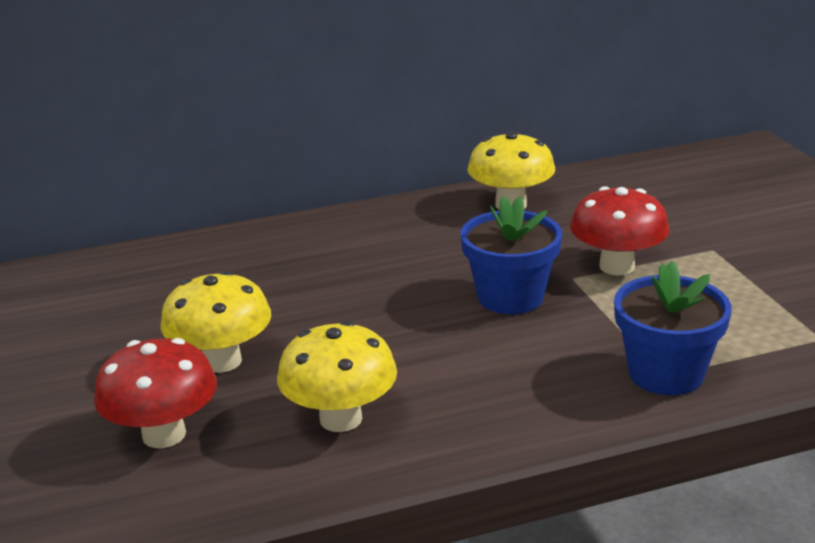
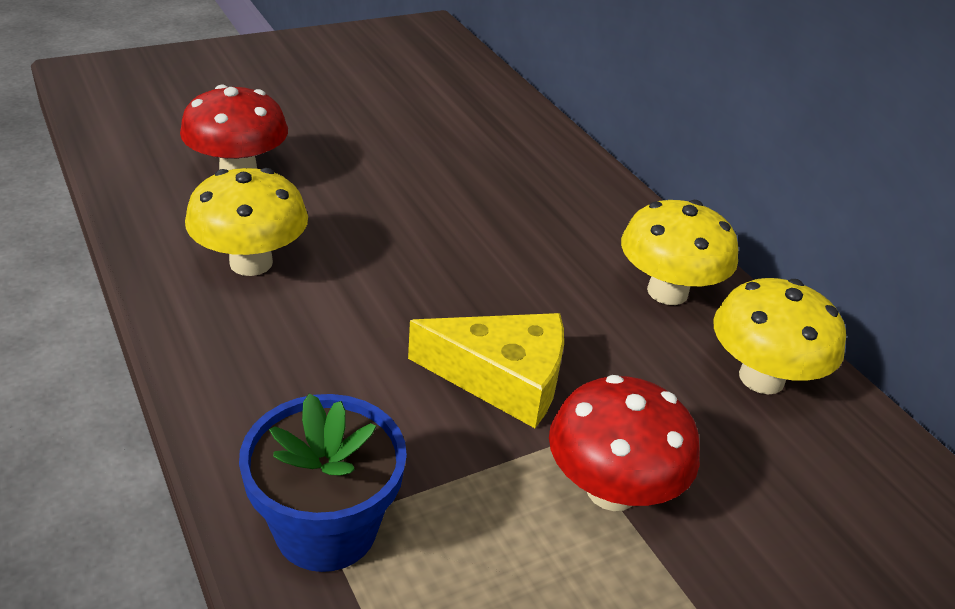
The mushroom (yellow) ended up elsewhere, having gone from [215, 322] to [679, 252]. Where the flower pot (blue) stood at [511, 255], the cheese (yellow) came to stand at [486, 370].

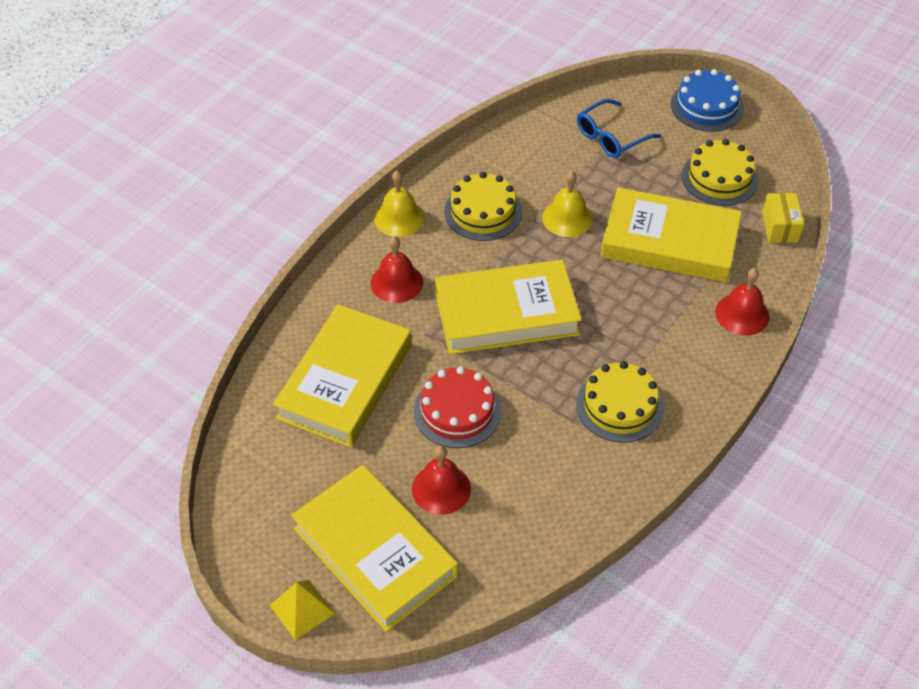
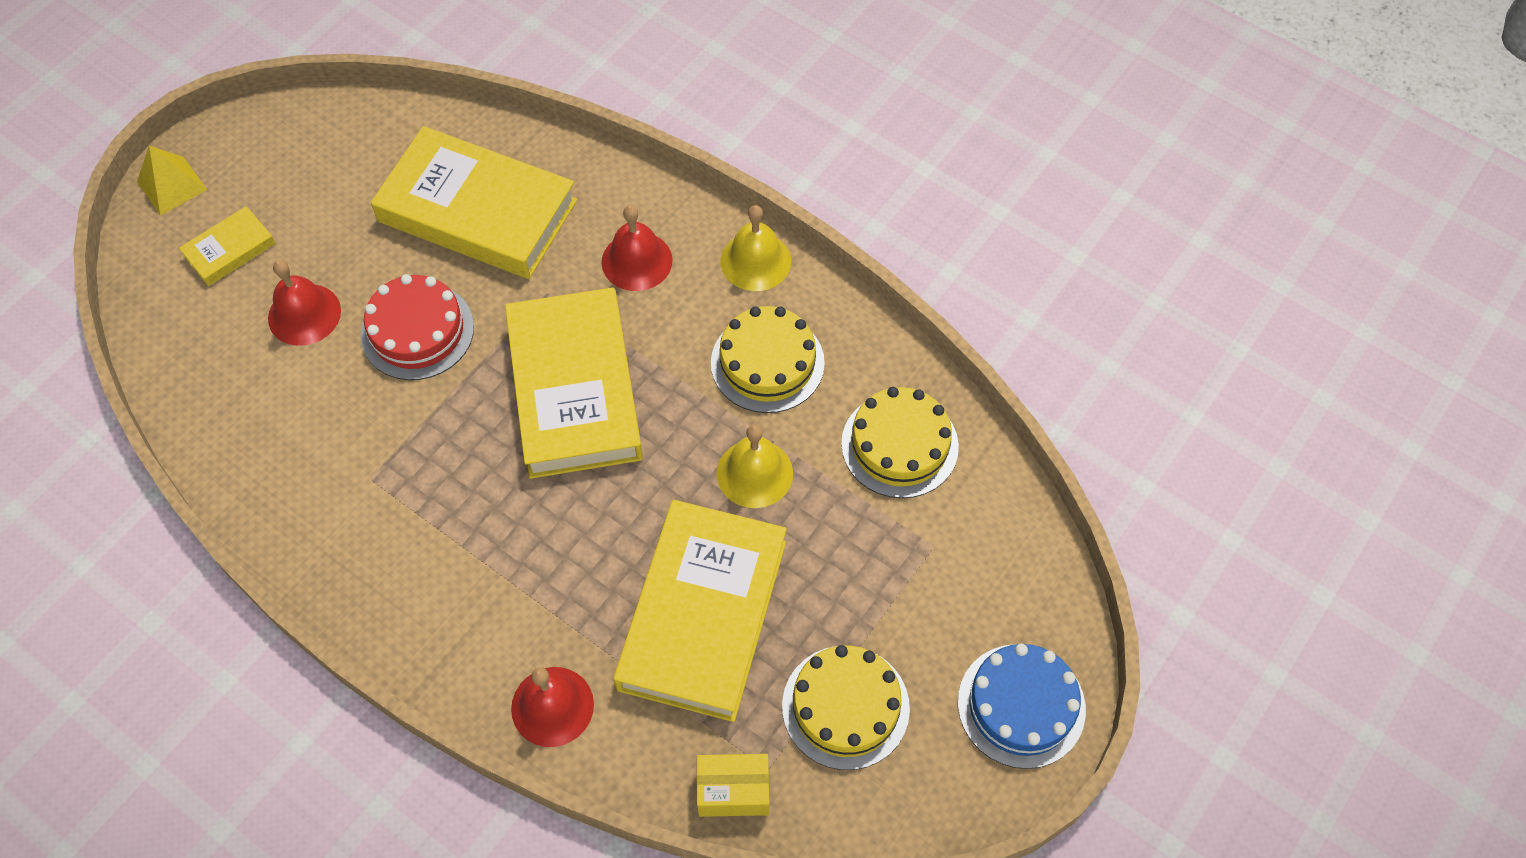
The second view lost the glasses (blue) at [619, 128]. The cake (yellow) ended up elsewhere, having gone from [620, 402] to [900, 442]. The size of the book (yellow) at [374, 548] changed by a factor of 0.45.

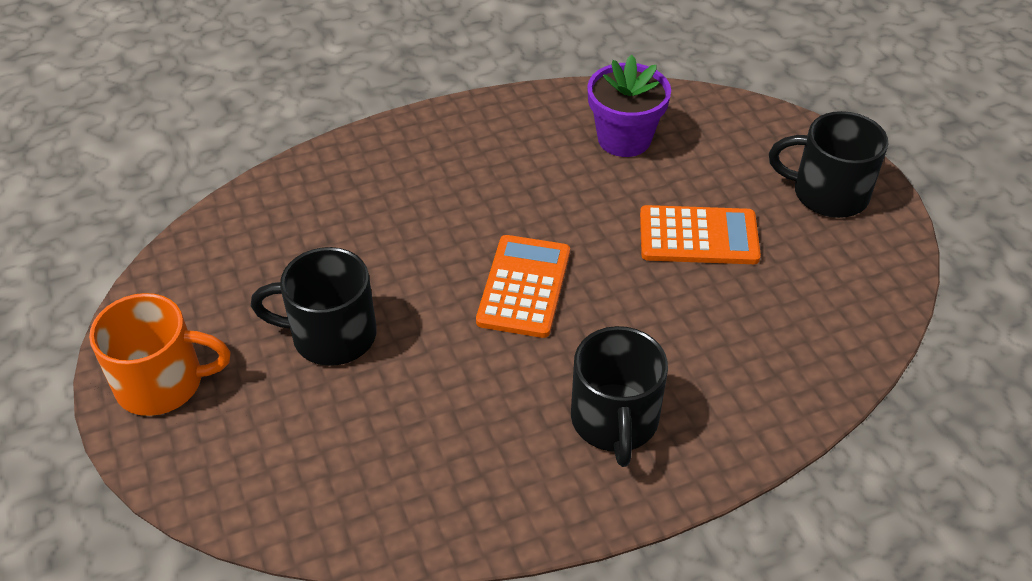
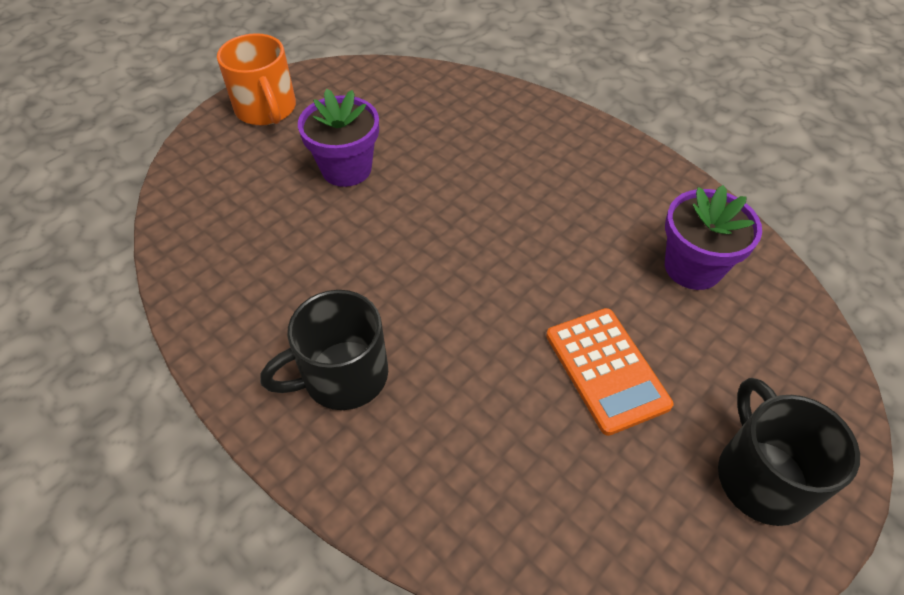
The second view lost the calculator (orange) at [523, 286]. Where the mug (black) stood at [313, 306], the flower pot (purple) came to stand at [338, 138].

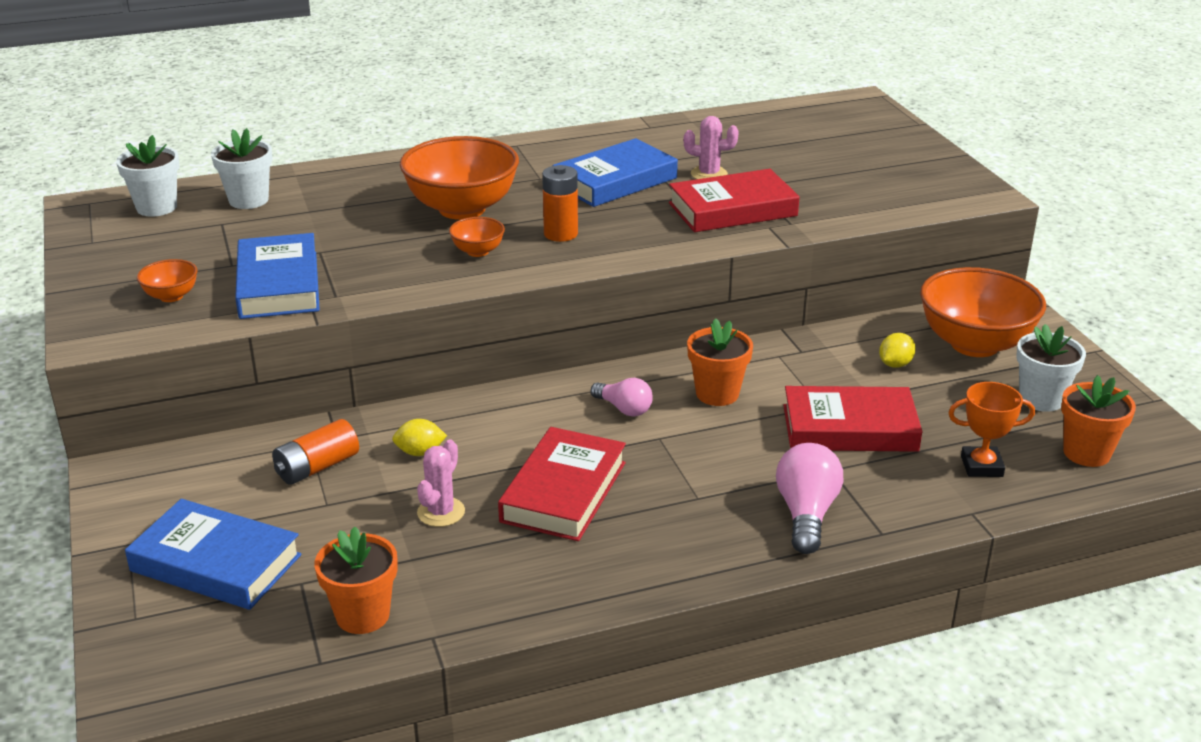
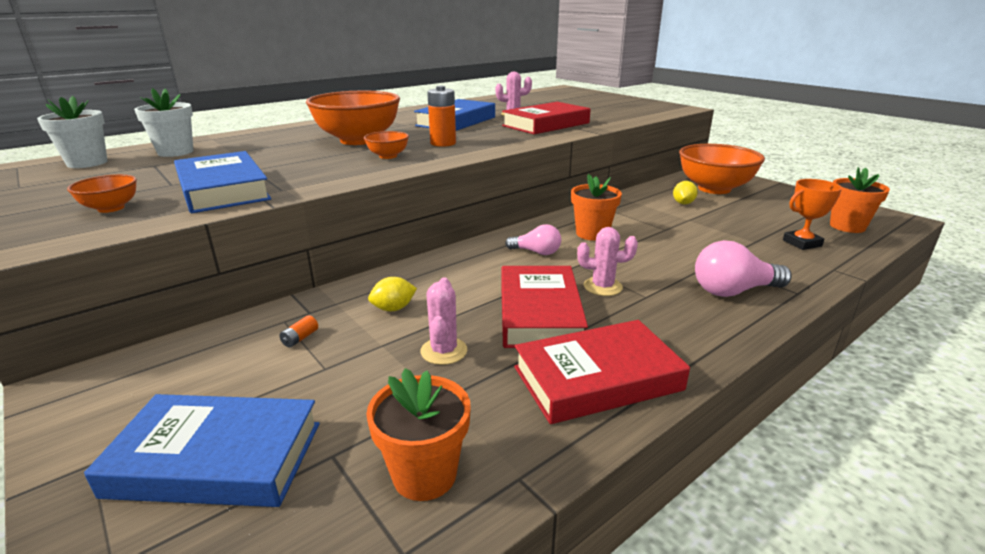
The second view lost the flower pot (white) at [1051, 368]. The second view gained the cactus (pink) at [607, 261]. The book (red) ended up elsewhere, having gone from [853, 419] to [602, 372]. The light bulb (pink) at [809, 498] ended up facing another way, 90 degrees counterclockwise from before. The size of the battery (orange) at [315, 452] changed by a factor of 0.46.

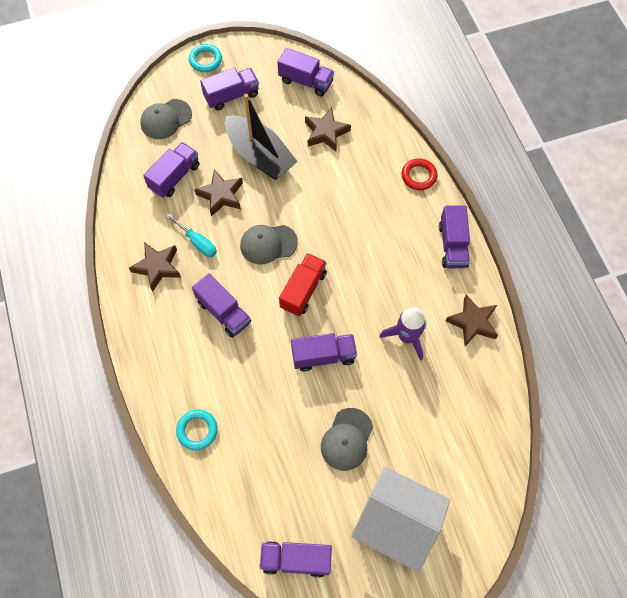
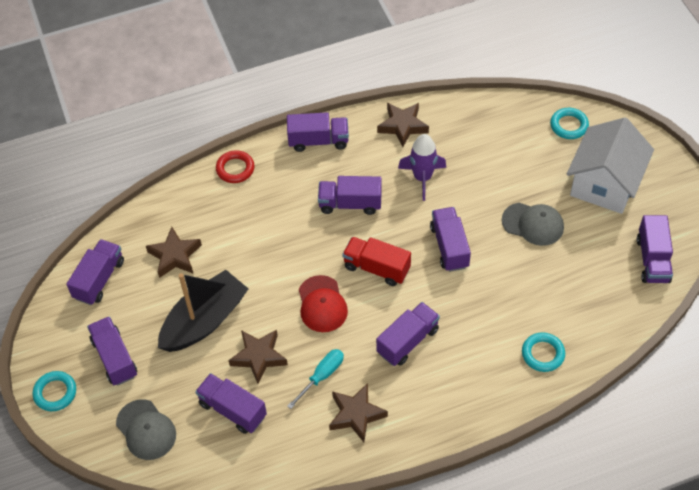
The second view gained the truck (purple) at [350, 195]. The second view gained the ring (turquoise) at [569, 123]. What was the cap (grey) at [269, 244] turned into the cap (red) at [323, 303].

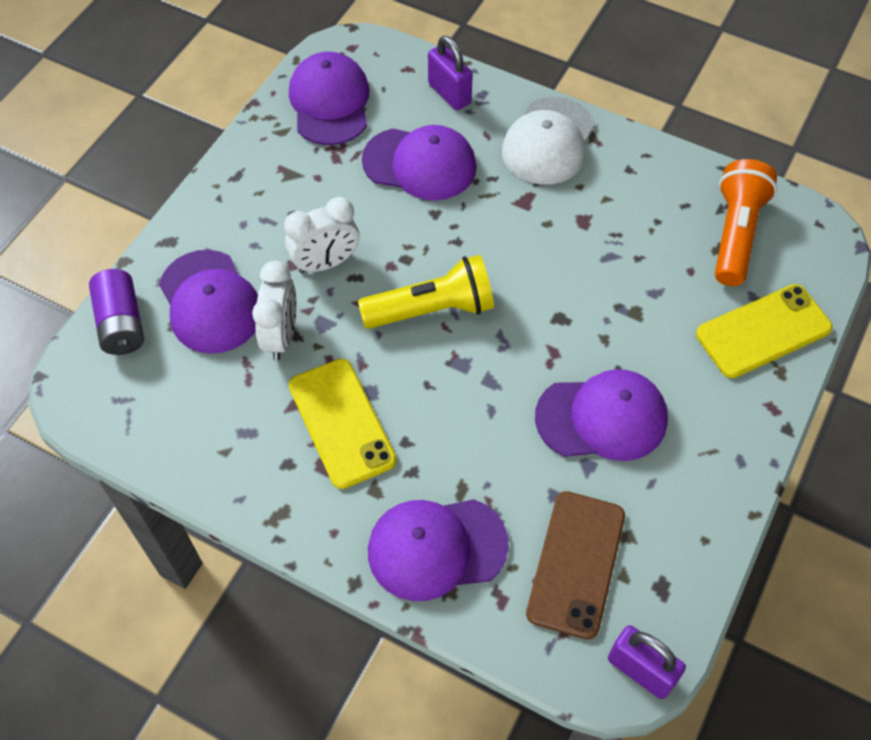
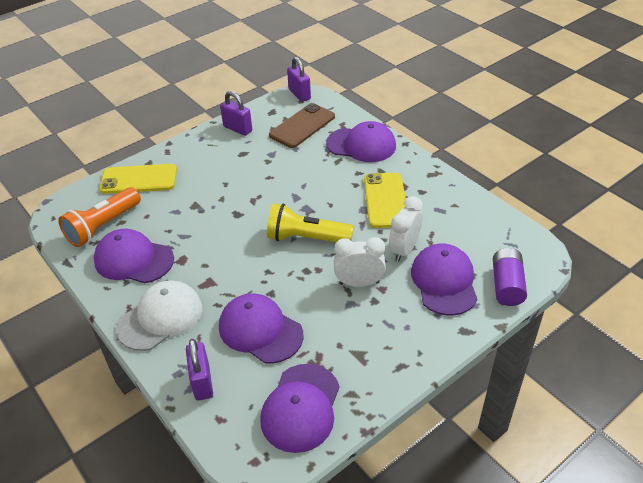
The second view gained the padlock (purple) at [236, 113]. The cap (purple) ended up elsewhere, having gone from [601, 415] to [134, 256].

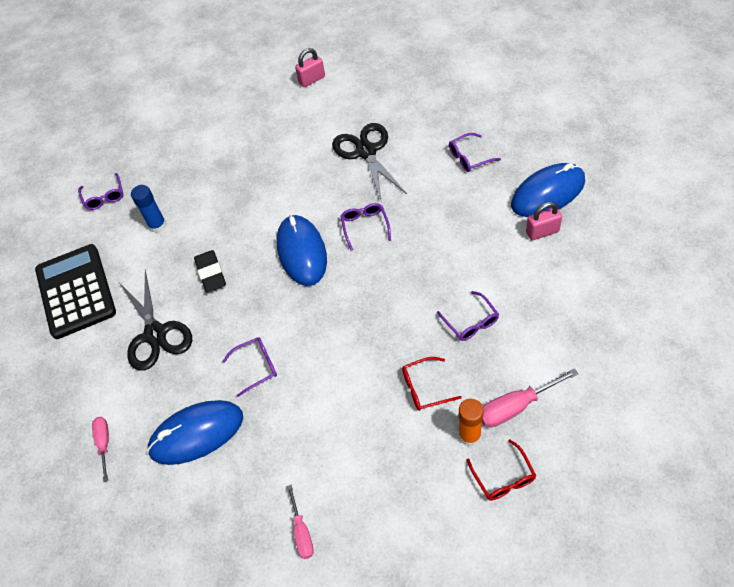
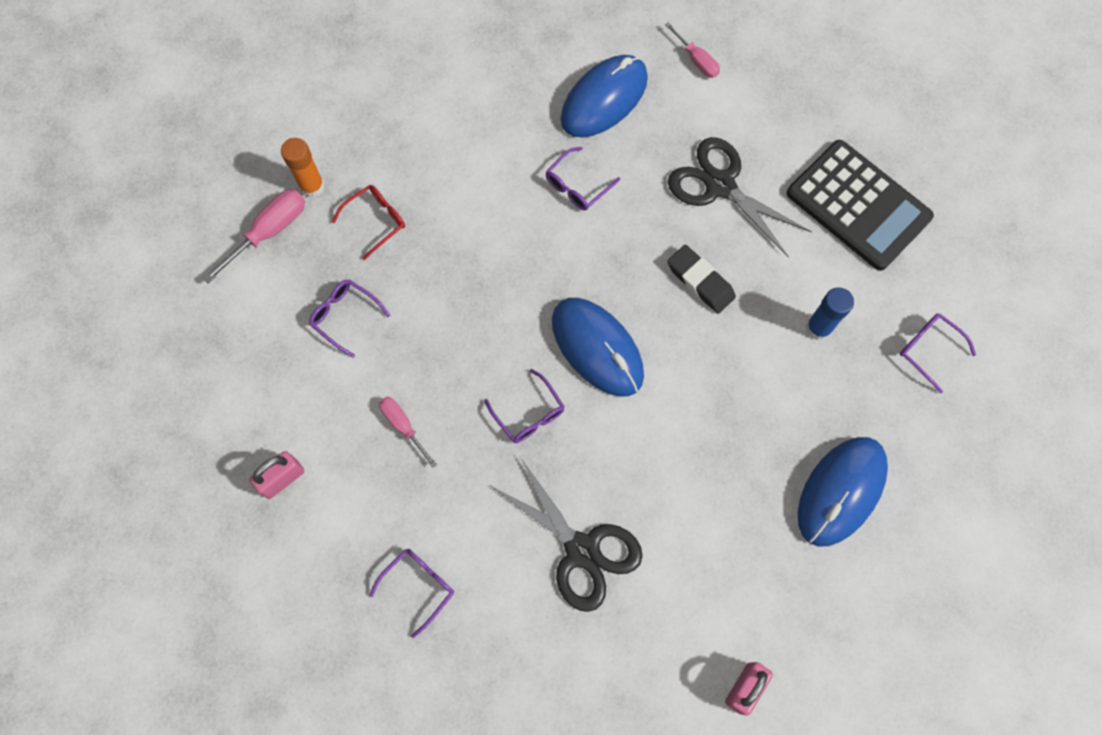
The second view lost the glasses (red) at [501, 470]. The screwdriver (pink) ended up elsewhere, having gone from [300, 522] to [408, 432]. The mouse (blue) ended up elsewhere, having gone from [548, 190] to [843, 491].

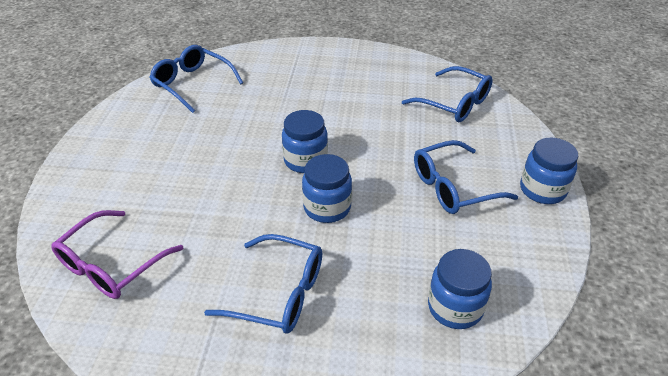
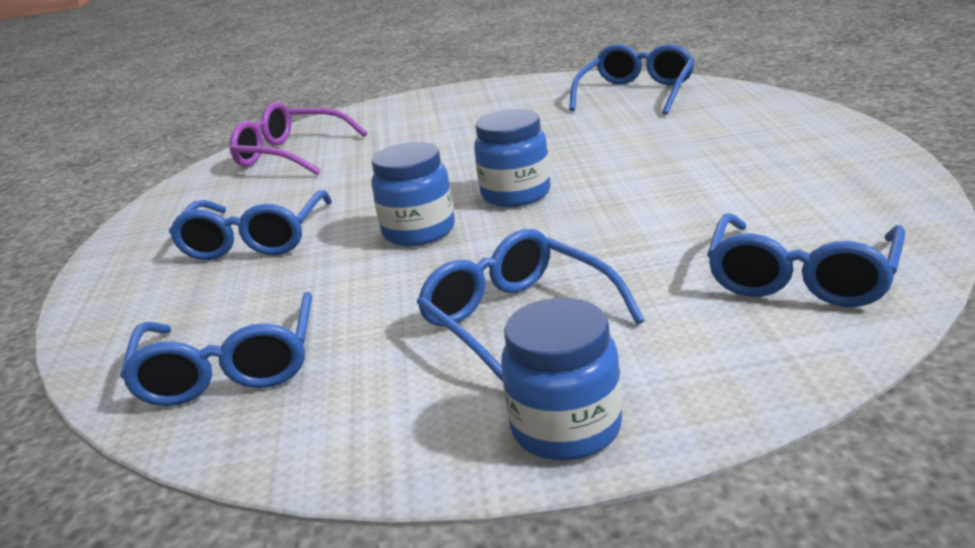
Where the jar (blue) stood at [460, 289], the glasses (blue) came to stand at [216, 349].

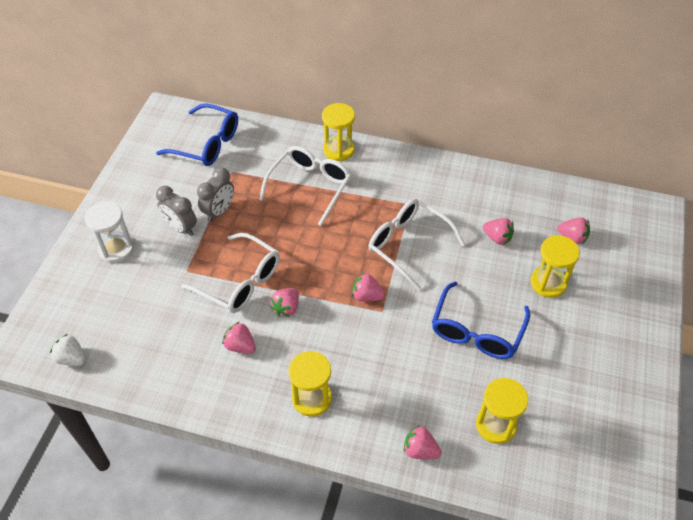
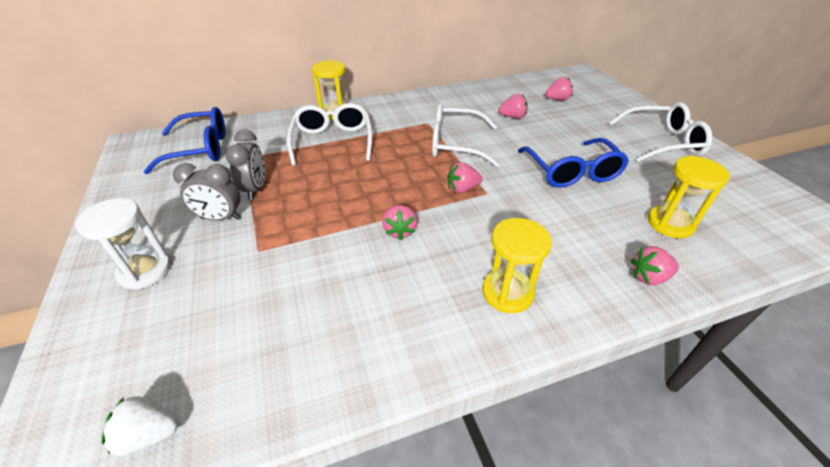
The second view lost the strawberry (pink) at [239, 338]. The second view lost the hourglass (yellow) at [555, 266]. The glasses (white) ended up elsewhere, having gone from [230, 273] to [660, 132].

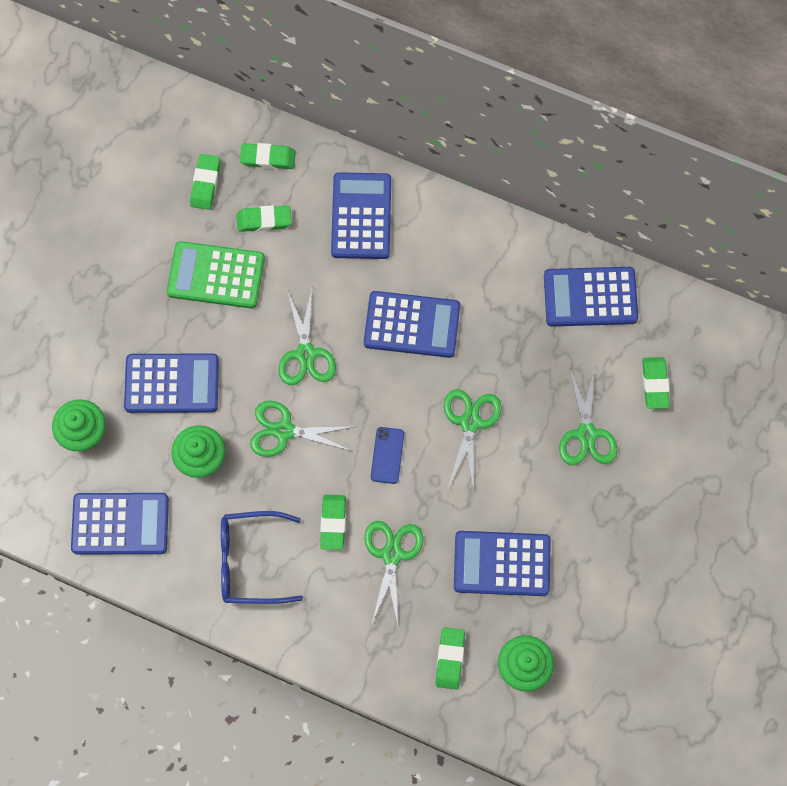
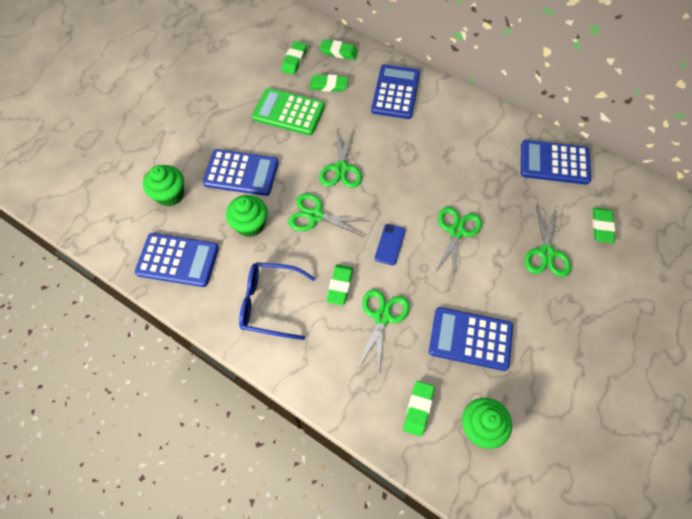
The second view lost the calculator (blue) at [412, 324].

